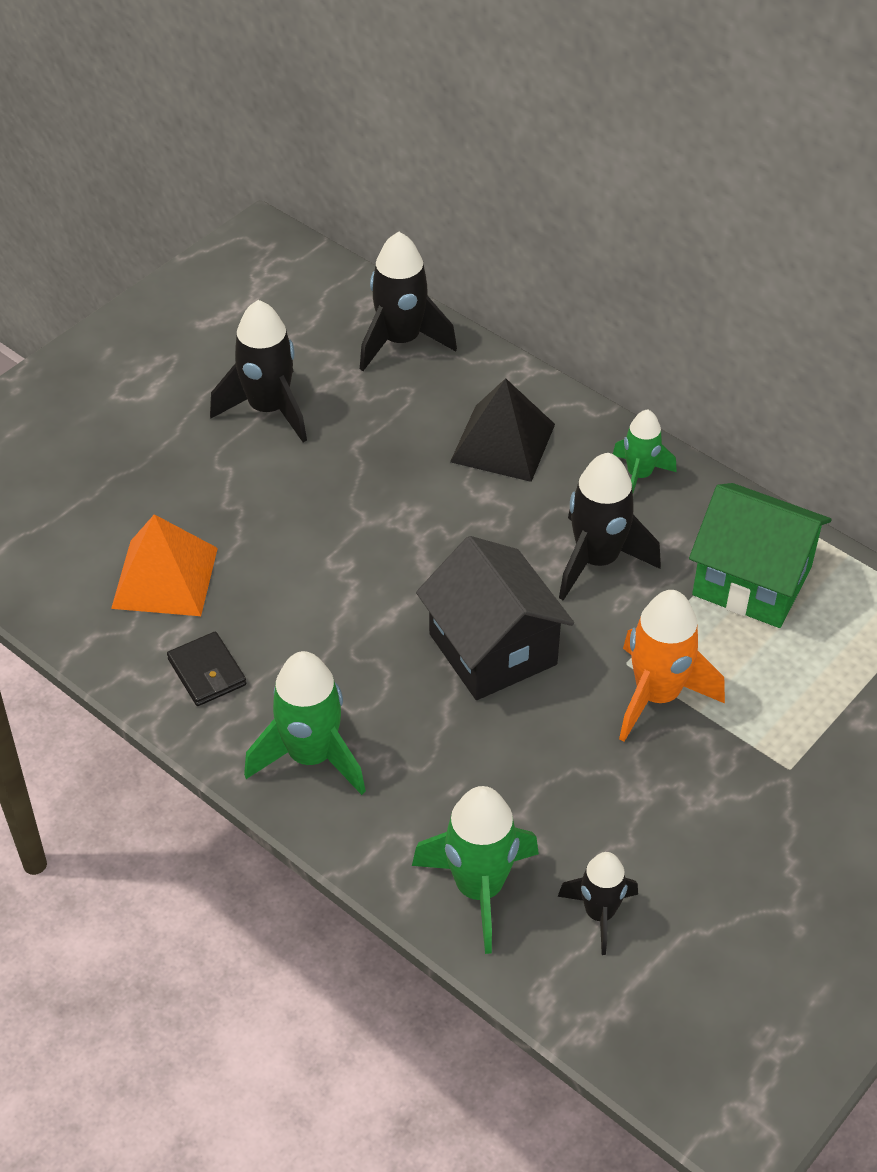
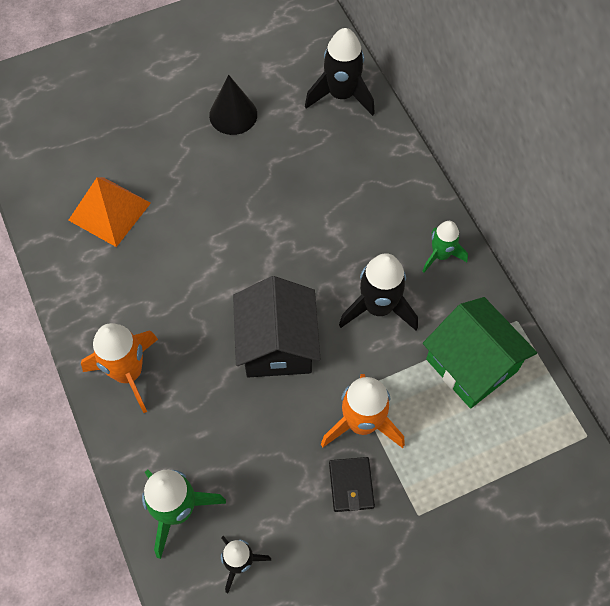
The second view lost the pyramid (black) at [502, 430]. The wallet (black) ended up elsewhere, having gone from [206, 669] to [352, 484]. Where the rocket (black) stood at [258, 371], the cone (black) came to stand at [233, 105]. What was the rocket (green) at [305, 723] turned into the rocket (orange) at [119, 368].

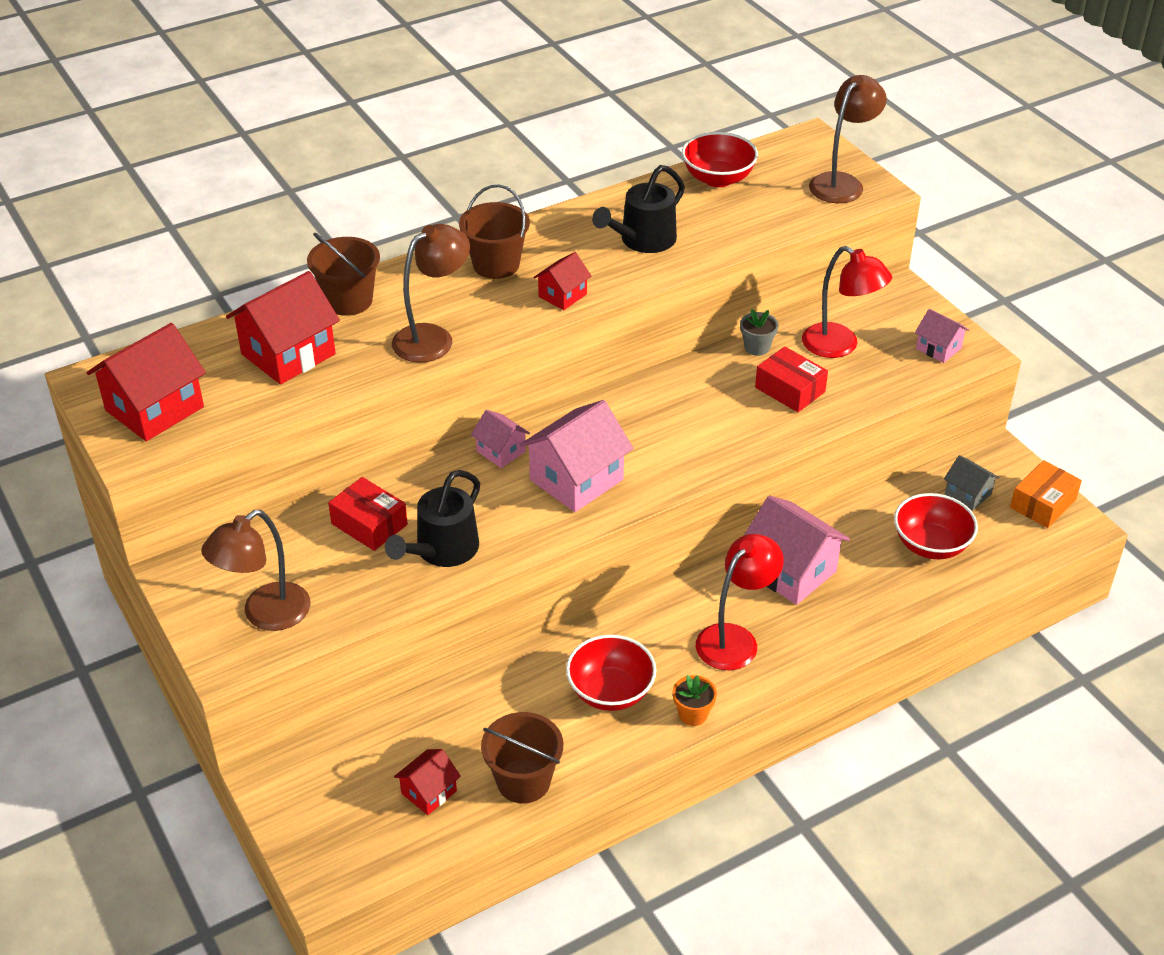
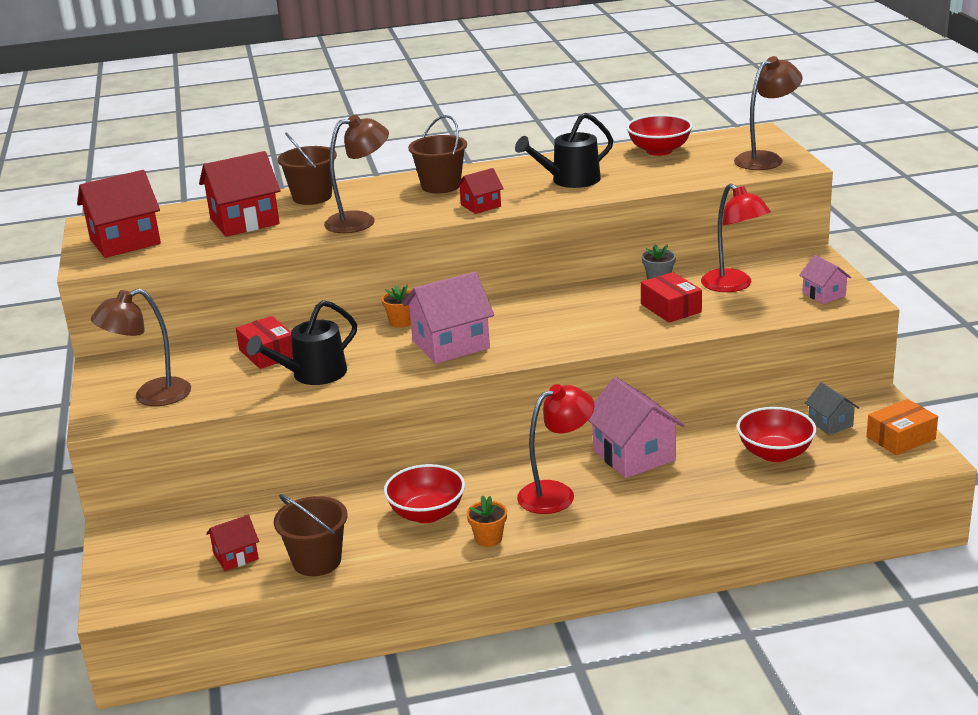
Where the house (pink) stood at [500, 439], the flower pot (orange) came to stand at [396, 306].

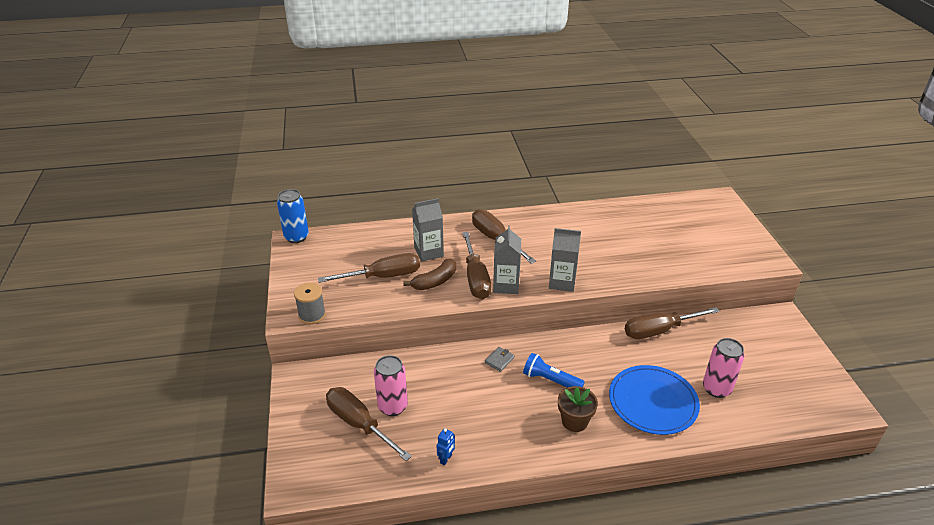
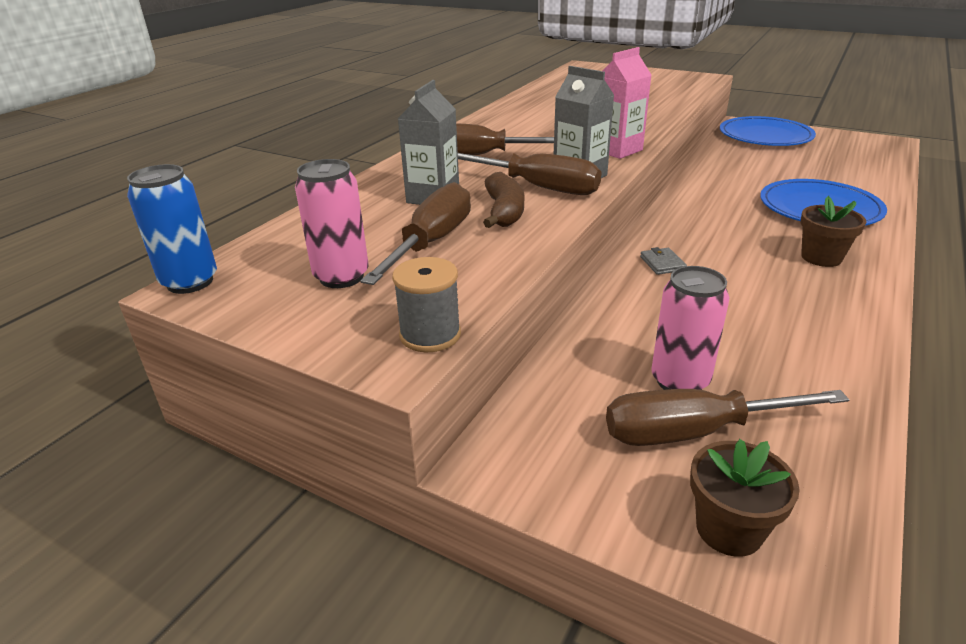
The second view lost the robot (blue) at [446, 446]. The second view lost the flashlight (blue) at [554, 370]. The second view lost the screwdriver (brown) at [672, 323]. The second view gained the flower pot (brown) at [745, 498]. The second view gained the plate (blue) at [768, 131]. The can (pink) ended up elsewhere, having gone from [723, 368] to [332, 223]. What was the carton (grey) at [565, 260] turned into the carton (pink) at [626, 103].

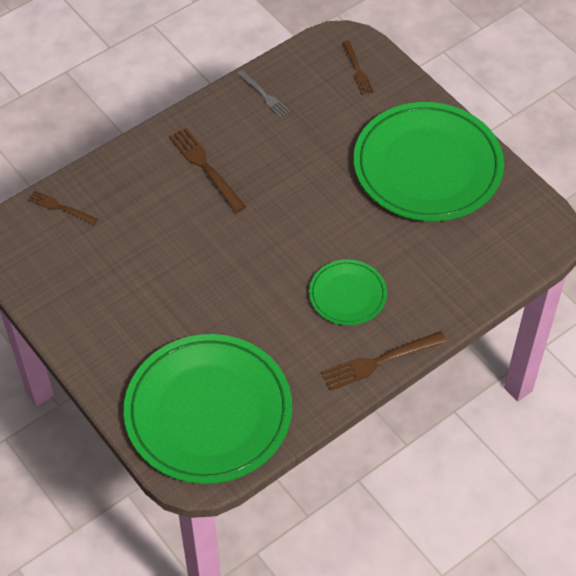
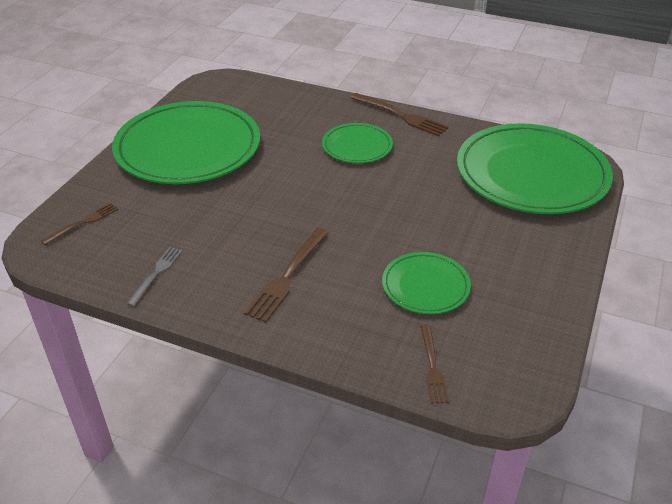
The second view gained the plate (green) at [426, 283].

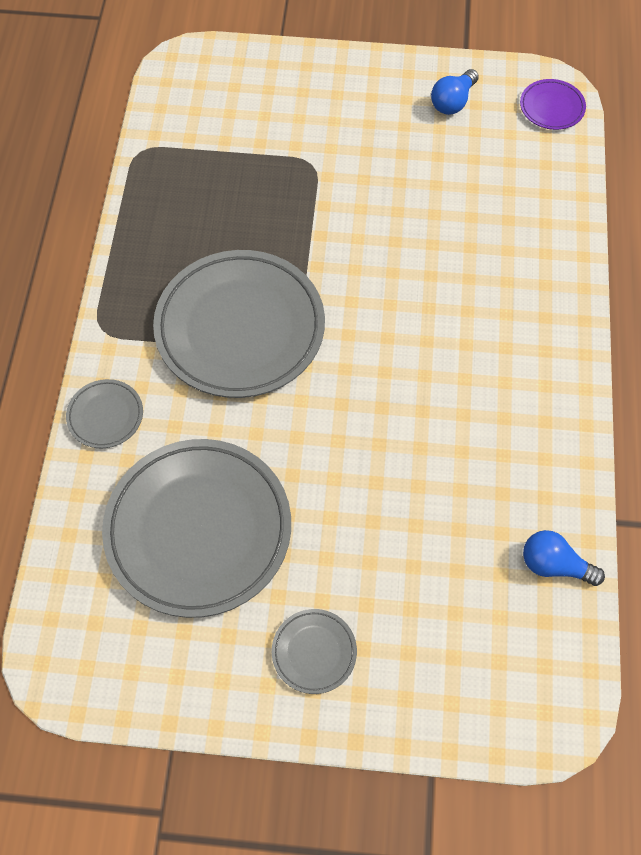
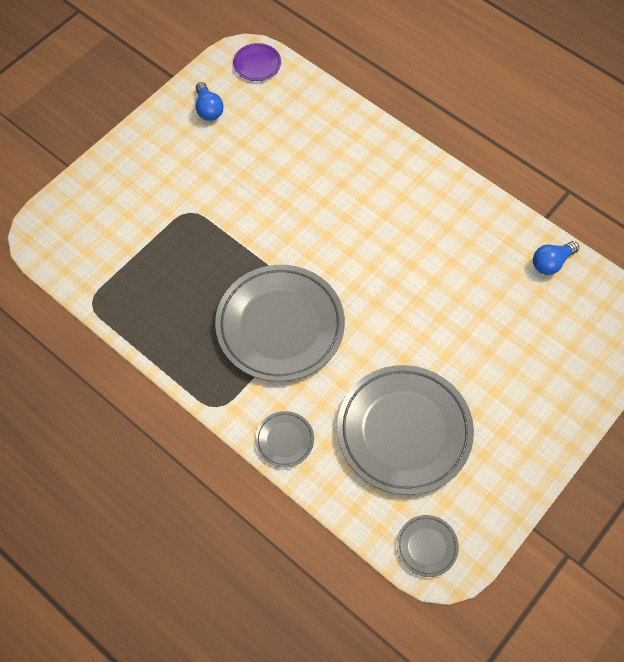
The plate (grey) ended up elsewhere, having gone from [314, 651] to [428, 546].

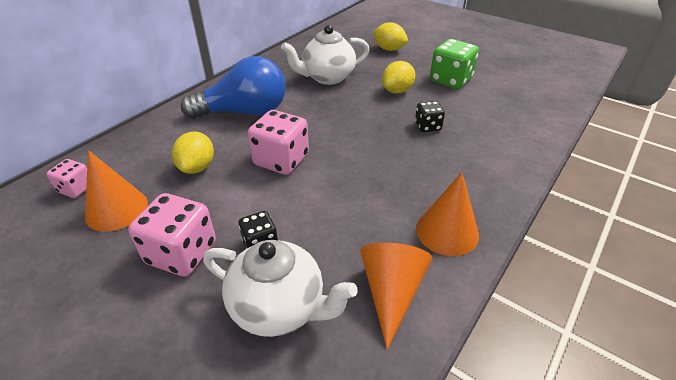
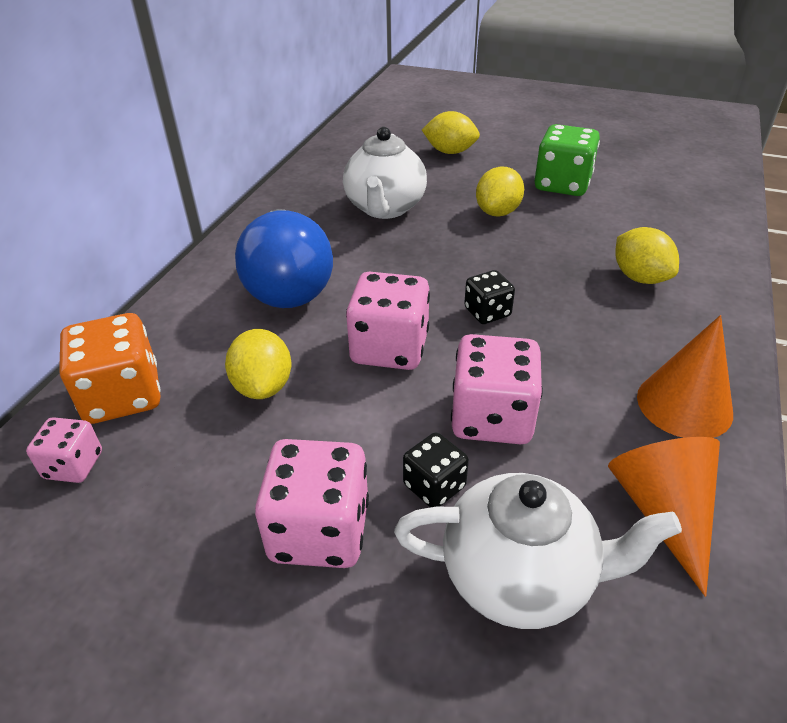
The second view lost the cone (orange) at [116, 191]. The second view gained the dice (orange) at [110, 368]. The second view gained the dice (pink) at [497, 389]. The second view gained the lemon (yellow) at [647, 255]. The dice (black) ended up elsewhere, having gone from [430, 116] to [489, 297]. The light bulb (blue) at [233, 87] ended up facing another way, 105 degrees clockwise from before. The teapot (white) at [325, 55] ended up facing another way, 45 degrees counterclockwise from before.

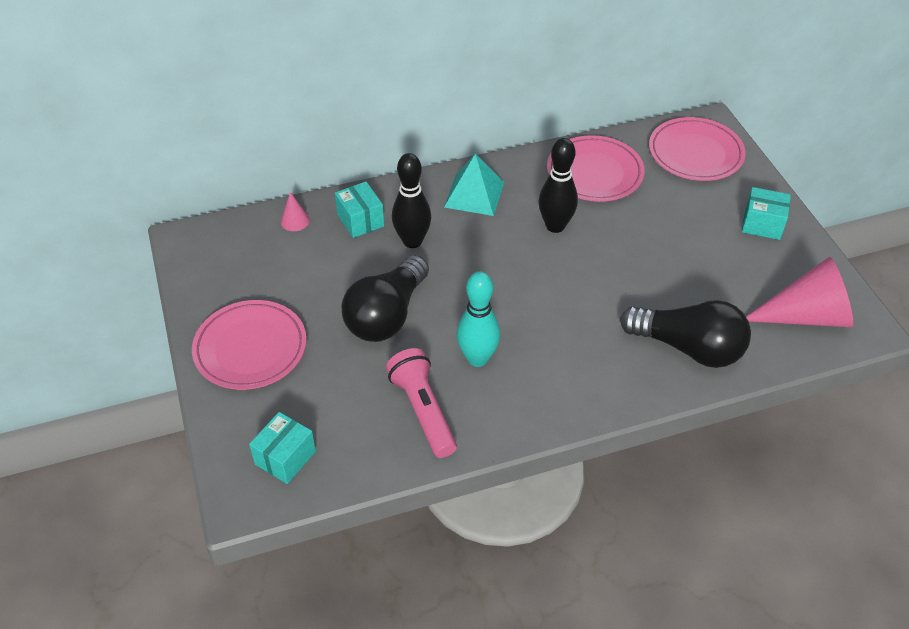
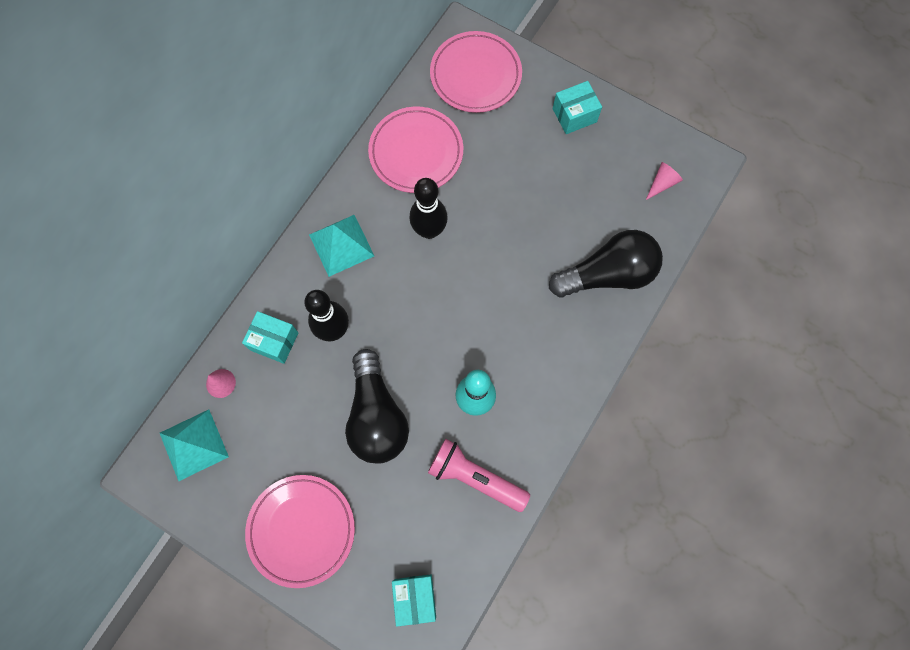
The second view gained the pyramid (turquoise) at [194, 445]. The size of the cone (pink) at [799, 292] changed by a factor of 0.44.

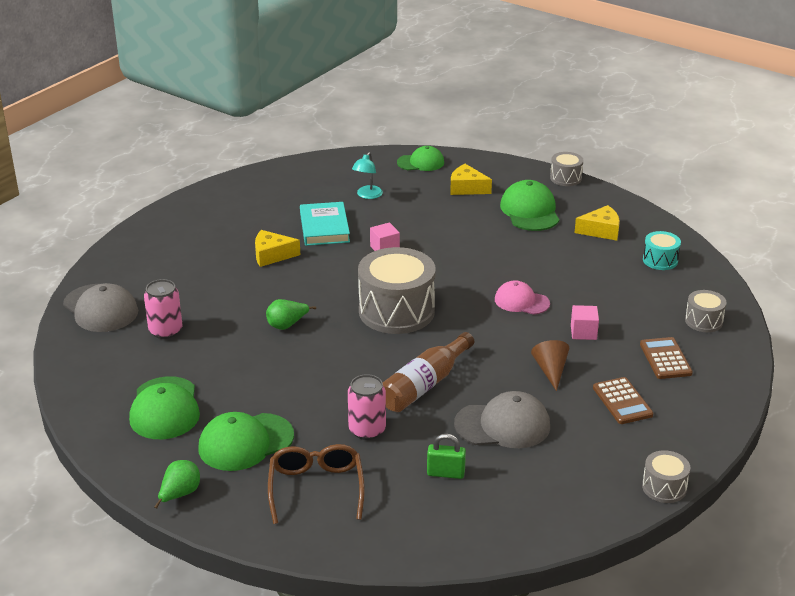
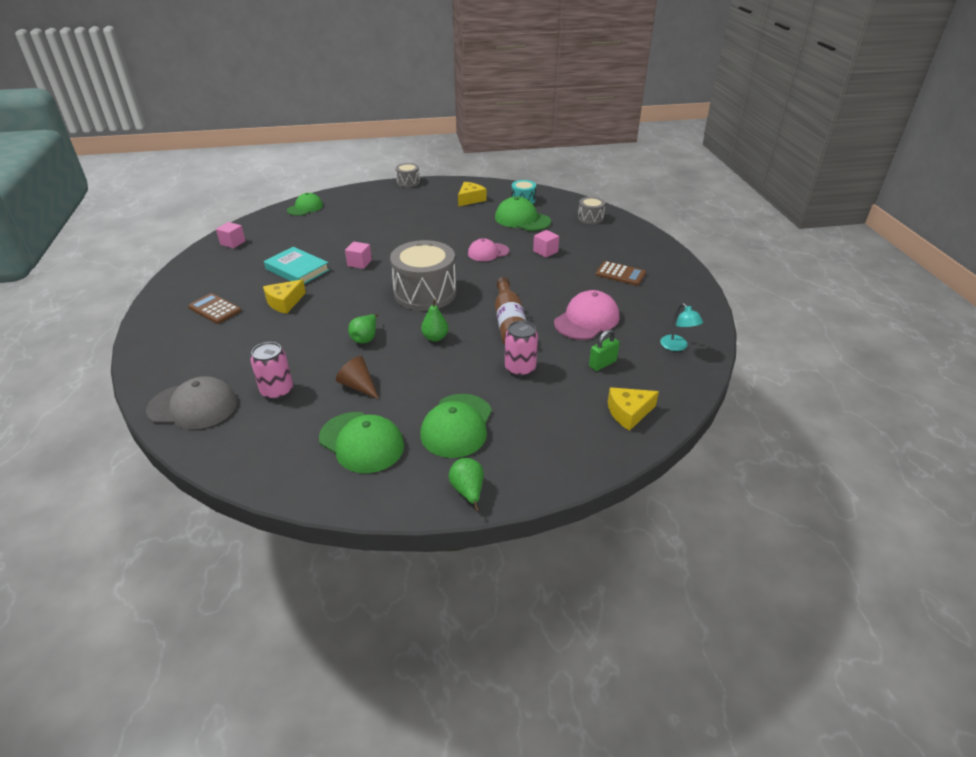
The second view lost the glasses (brown) at [316, 484]. The second view lost the drum (grey) at [666, 476]. The second view gained the cube (pink) at [231, 235]. The second view gained the pear (green) at [435, 320]. The lamp (turquoise) ended up elsewhere, having gone from [367, 175] to [681, 327]. The cheese (yellow) ended up elsewhere, having gone from [471, 179] to [633, 409]. The cap (green) ended up elsewhere, having gone from [529, 205] to [523, 214]. The cone (brown) ended up elsewhere, having gone from [550, 365] to [357, 377]. The calculator (brown) ended up elsewhere, having gone from [666, 358] to [214, 308]. What was the cap (grey) at [502, 419] turned into the cap (pink) at [586, 315].

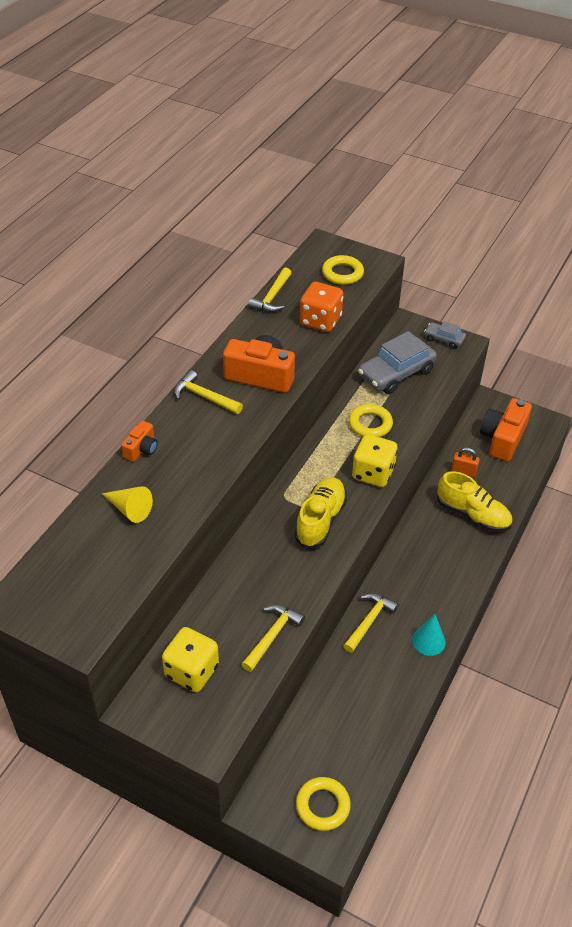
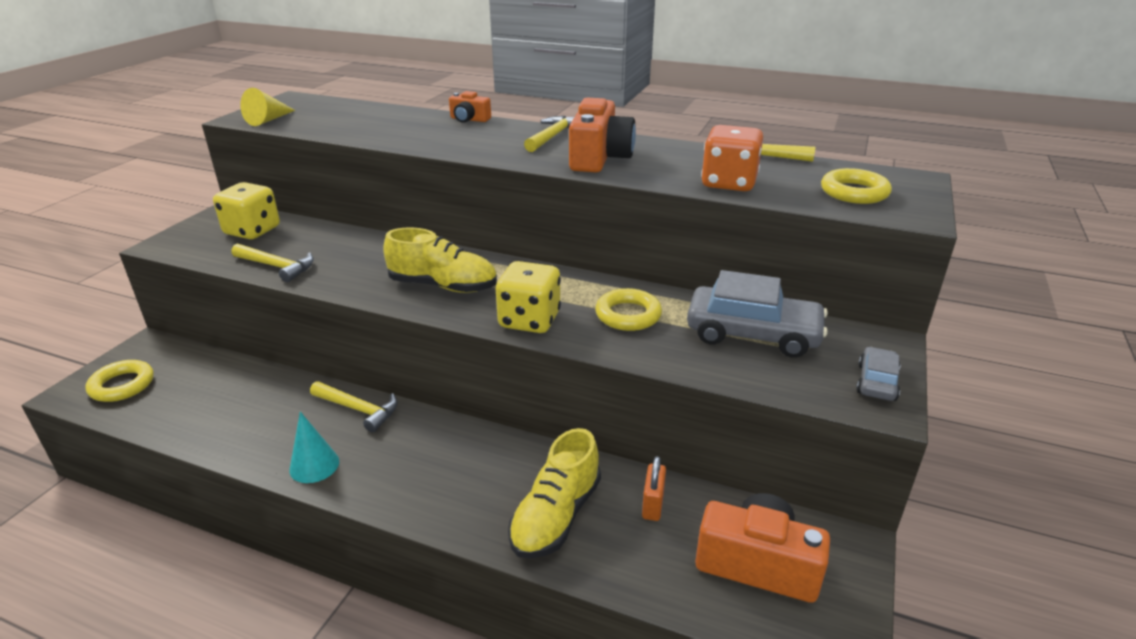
The cone (yellow) ended up elsewhere, having gone from [127, 504] to [267, 107]. The car (grey) at [397, 362] ended up facing another way, 150 degrees clockwise from before.

